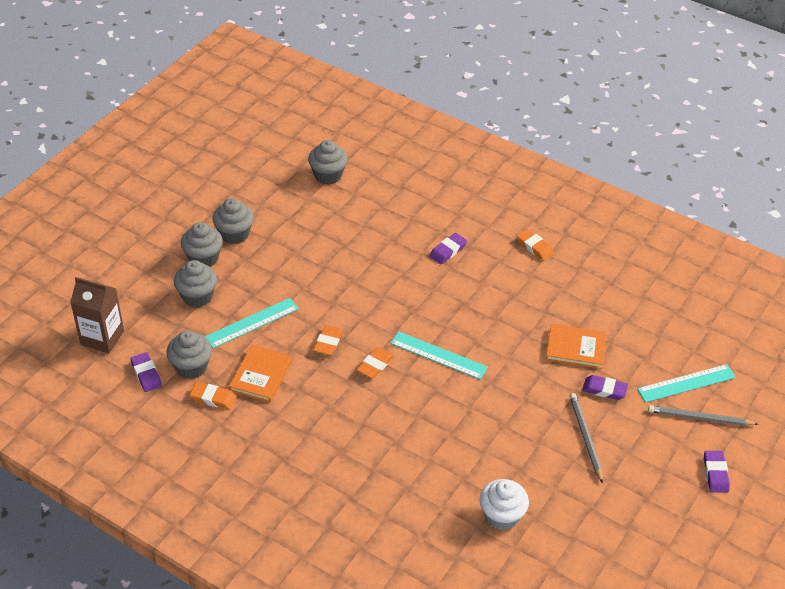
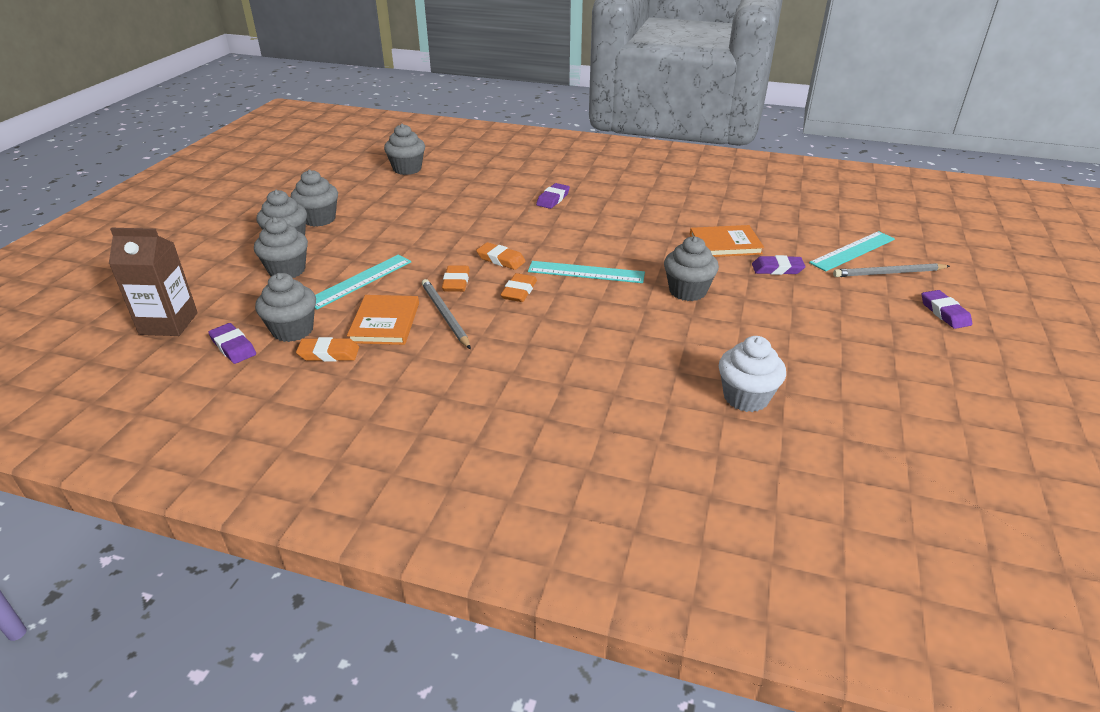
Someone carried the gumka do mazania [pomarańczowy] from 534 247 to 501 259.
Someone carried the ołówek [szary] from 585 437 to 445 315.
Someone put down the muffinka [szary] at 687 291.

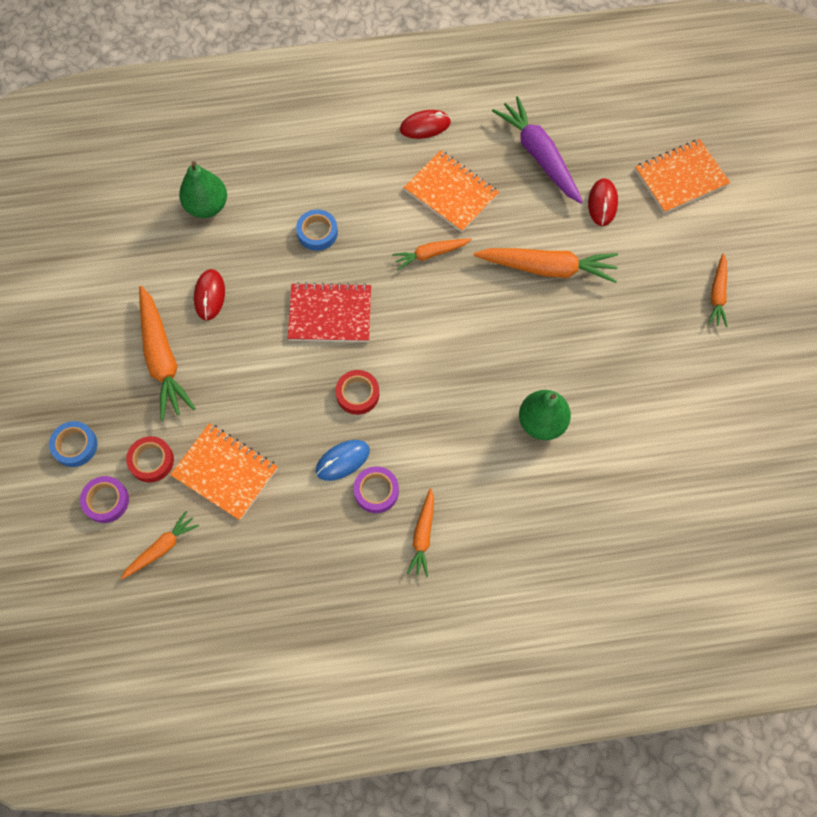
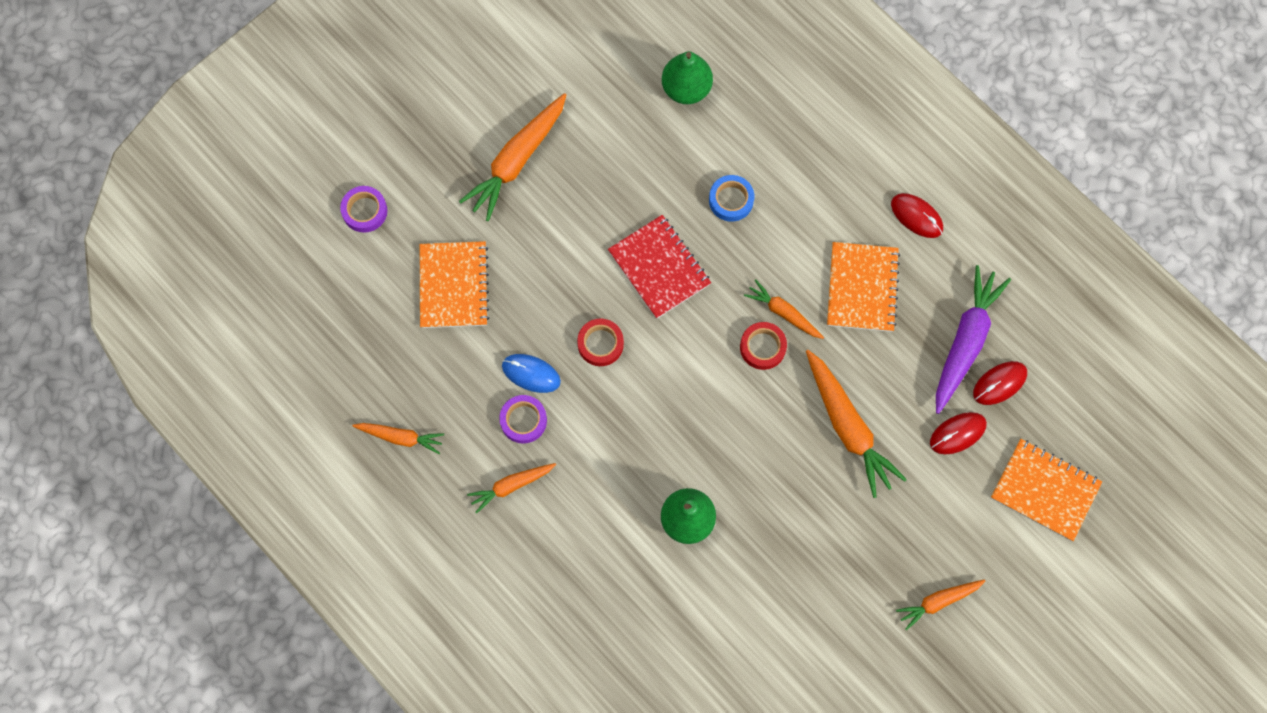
Someone carried the myszka [czerwony] from 209 295 to 999 383.
Someone took away the taśma klejąca [niebieski] at 75 445.
Someone carried the taśma klejąca [czerwony] from 151 461 to 762 347.
Someone carried the marchewka [pomarańczowy] from 161 548 to 401 437.

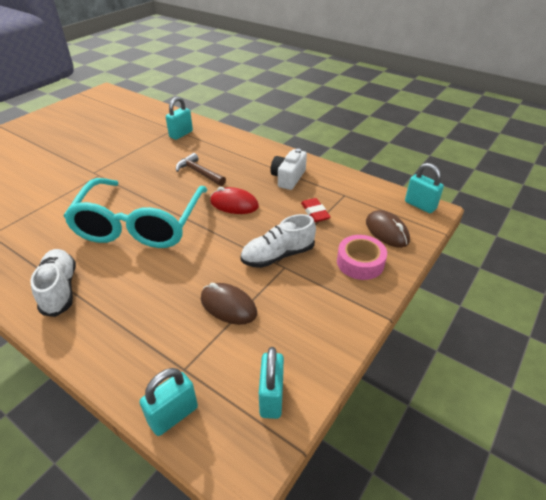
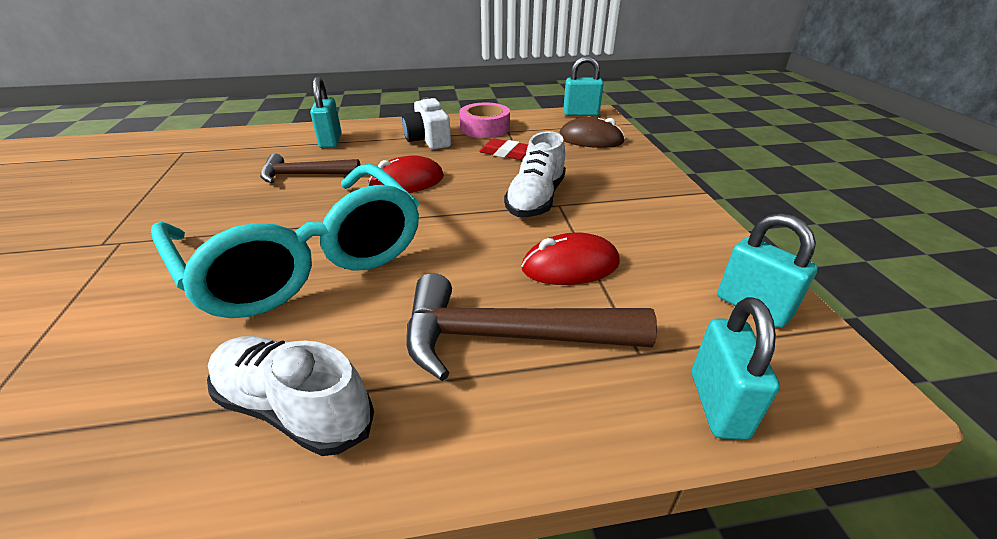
Someone carried the kłódka [turkusowy] from 181 134 to 331 141.
Someone carried the taśma klejąca [różowy] from 360 262 to 485 128.
Someone repainted the myszka [brązowy] at 228 306, which became the myszka [czerwony] at 570 266.
Someone put down the młotek [brązowy] at 509 337.

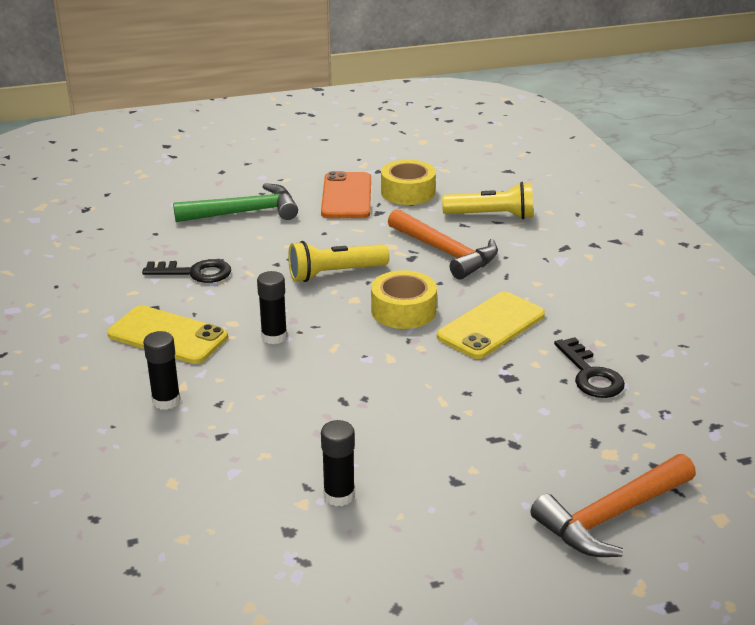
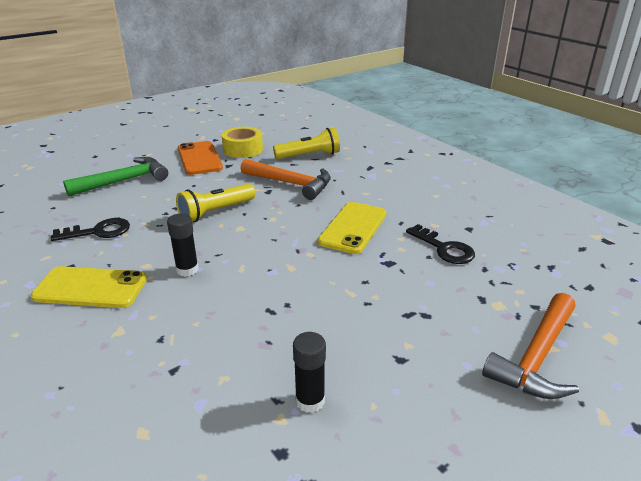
Someone took away the taśma klejąca [żółty] at 403 310.
Someone took away the klej w sztyfcie [czarny] at 166 401.

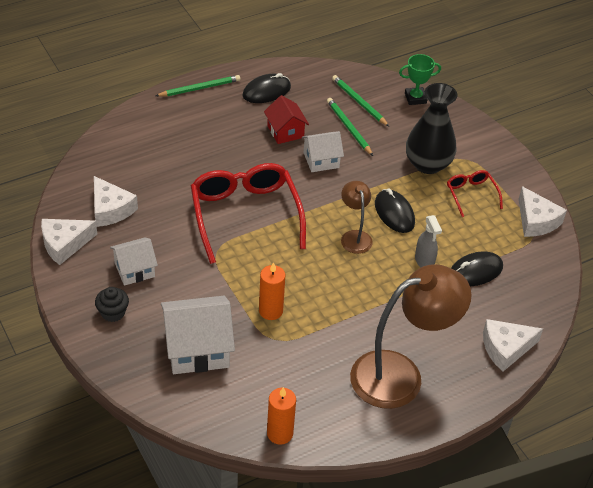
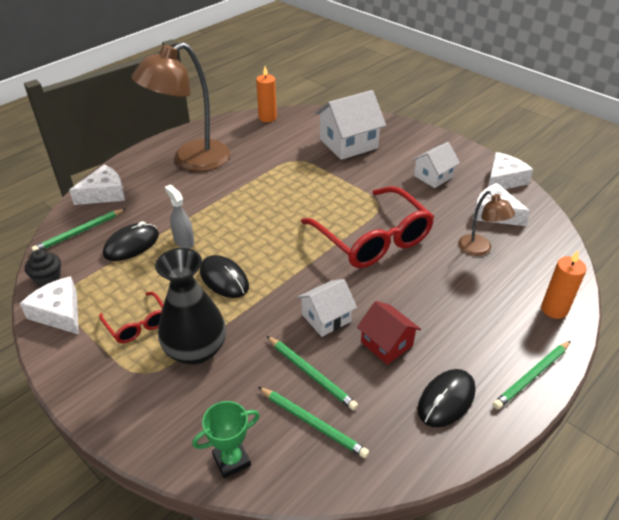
Someone carried the lampka [brązowy] from 354 236 to 479 249.
Someone carried the świeca [pomarańczowy] from 270 311 to 554 309.
Someone carried the muffinka [czarny] from 113 313 to 48 278.
Someone put down the ołówek [zielony] at 79 232.

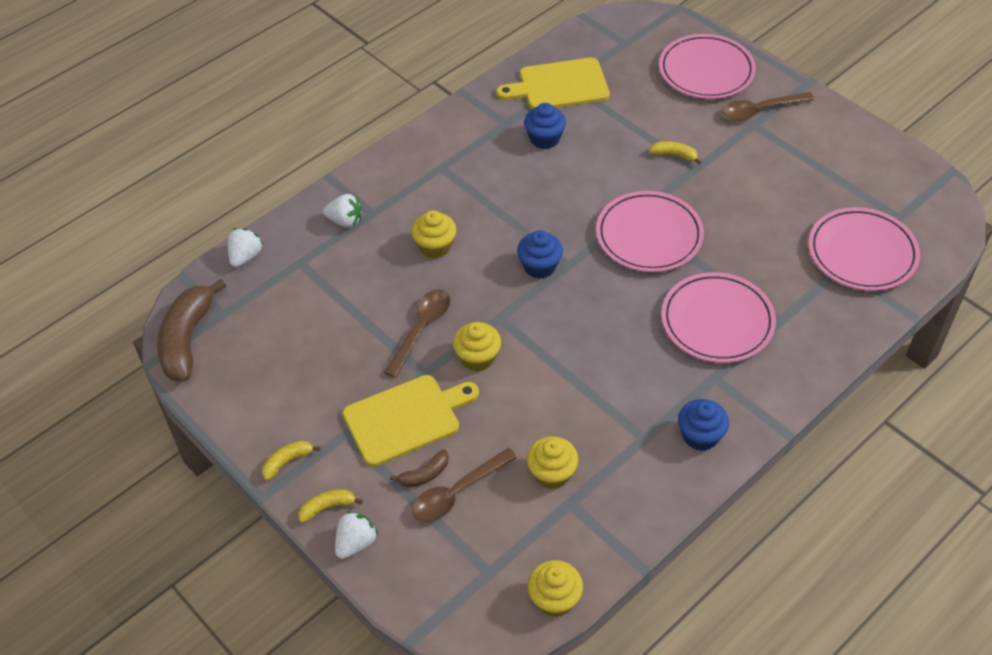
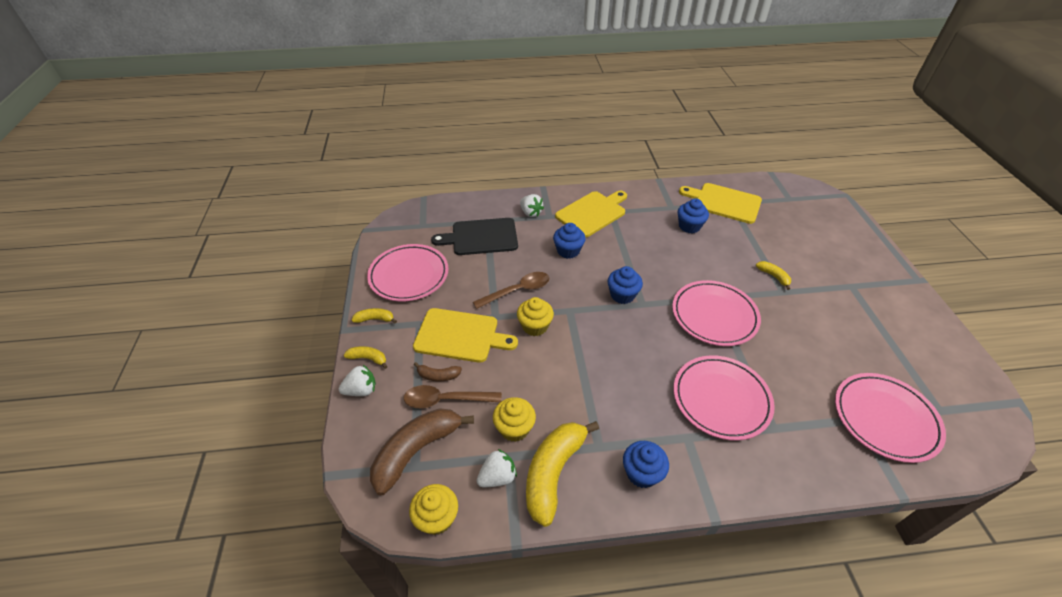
Someone carried the talerz [różowy] from 706 71 to 409 275.
Someone took away the łyżka [brązowy] at 760 110.
Someone repainted the muffinka [żółty] at 435 246, which became the muffinka [niebieski] at 568 251.
Someone carried the truskawka [biały] from 245 256 to 497 477.
Someone carried the banan [brązowy] from 187 339 to 416 451.
Someone put down the deska do krojenia [żółty] at 592 213.
Someone put down the deska do krojenia [czarny] at 481 237.
Someone put down the banan [żółty] at 553 472.

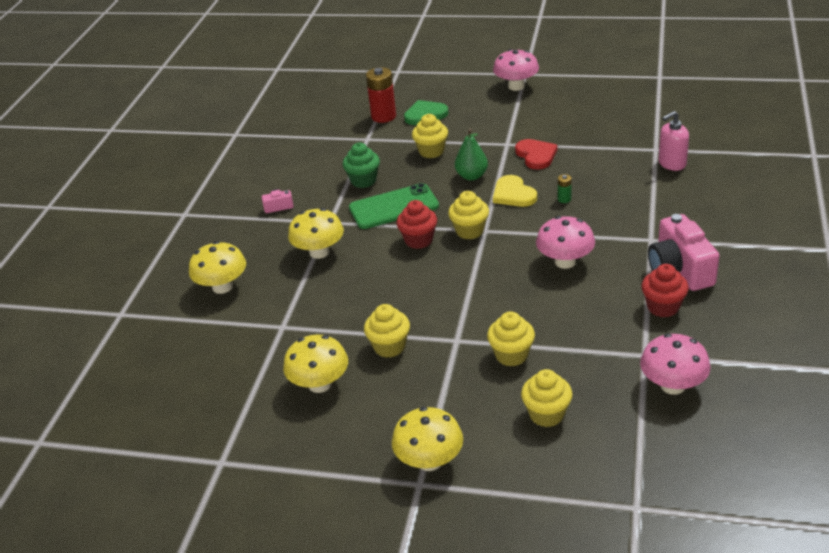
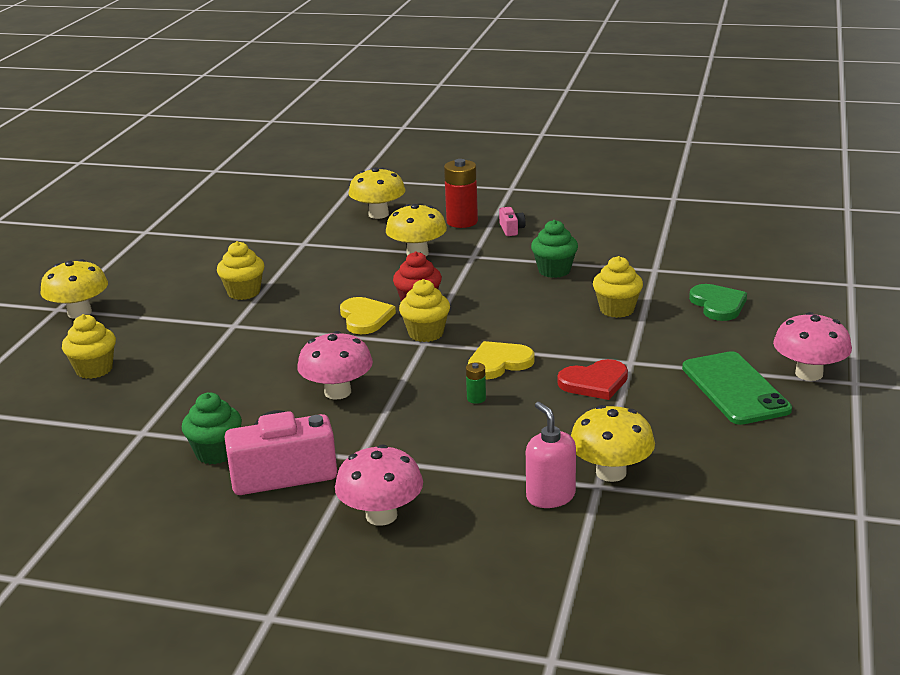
Someone carried the bateria [czerwony] from 383 116 to 462 222.
Someone took away the gruszka [zielony] at 471 176.
Someone carried the telefon [zielony] from 394 207 to 735 389.
Someone repainted the muffinka [czerwony] at 663 307, which became the muffinka [zielony] at 216 453.
Someone took away the muffinka [żółty] at 511 355.
Someone carried the grzyb [różowy] from 672 385 to 381 515.
Someone carried the grzyb [żółty] from 319 384 to 611 472.
Someone put down the serce [żółty] at 365 318.

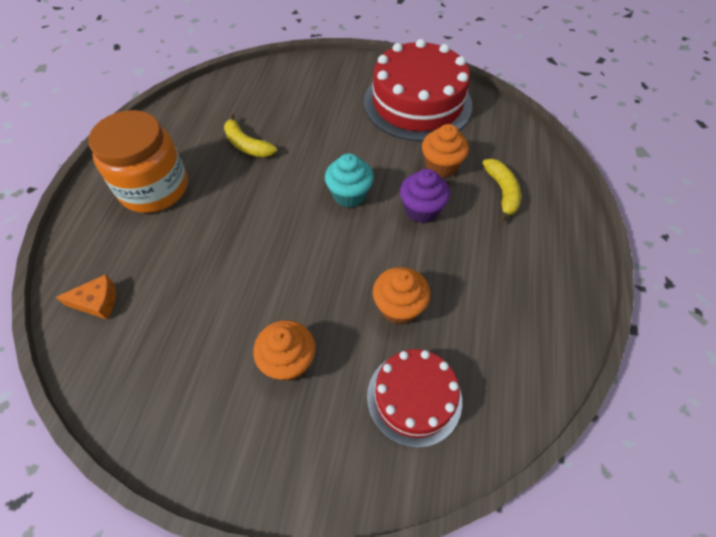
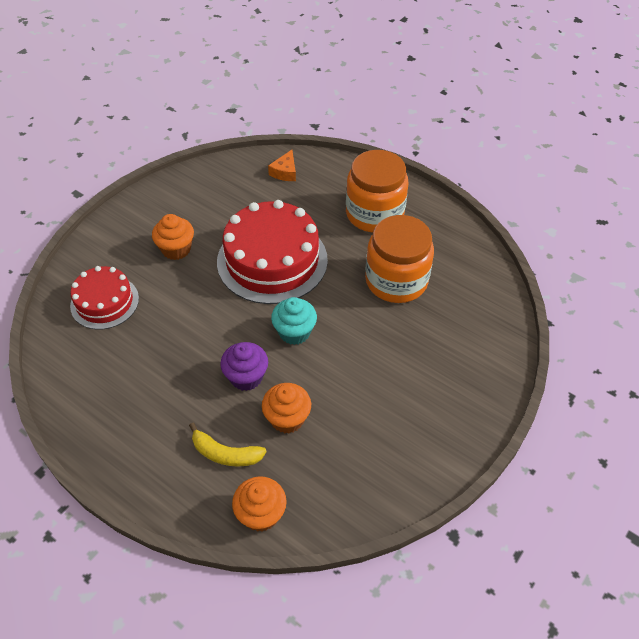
Someone carried the tort [czerwony] from 417 103 to 272 260.
Someone swapped the banan [żółty] at 247 145 for the słoik [pomarańczowy] at 396 280.
Someone carried the muffinka [pomarańczowy] from 399 307 to 261 514.

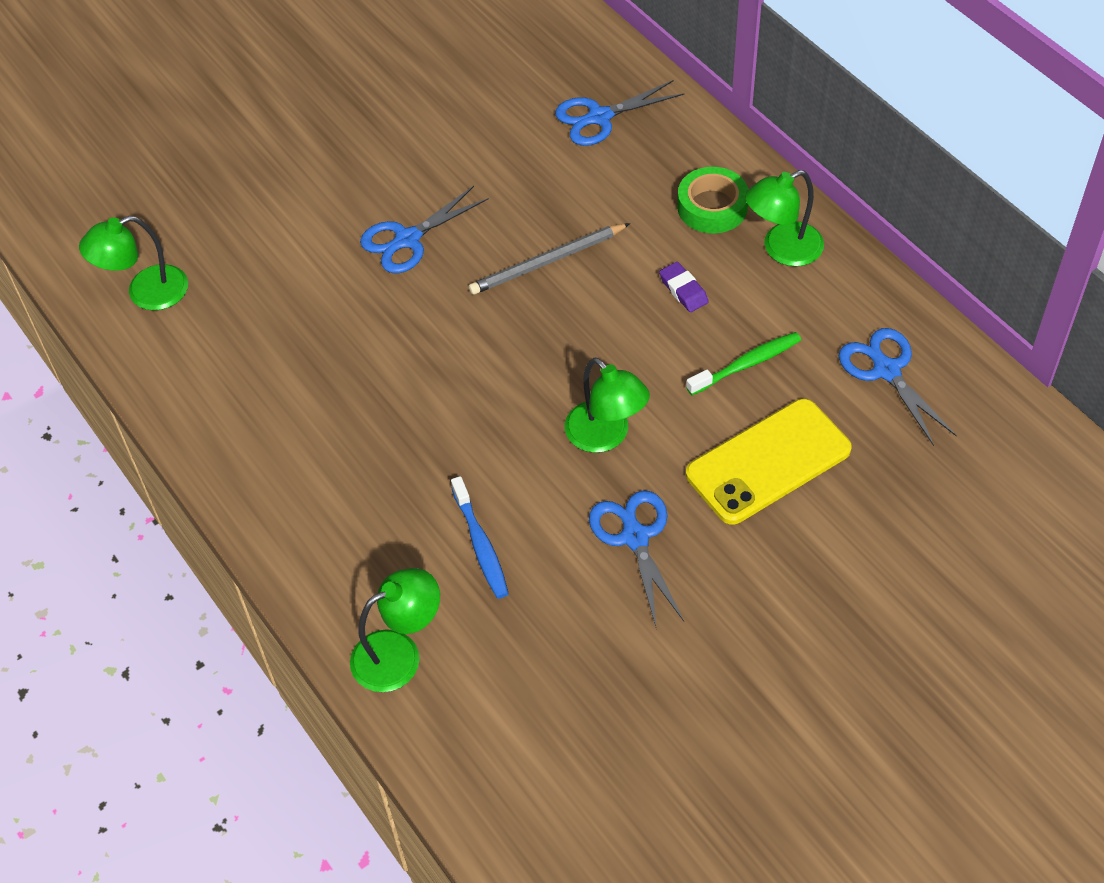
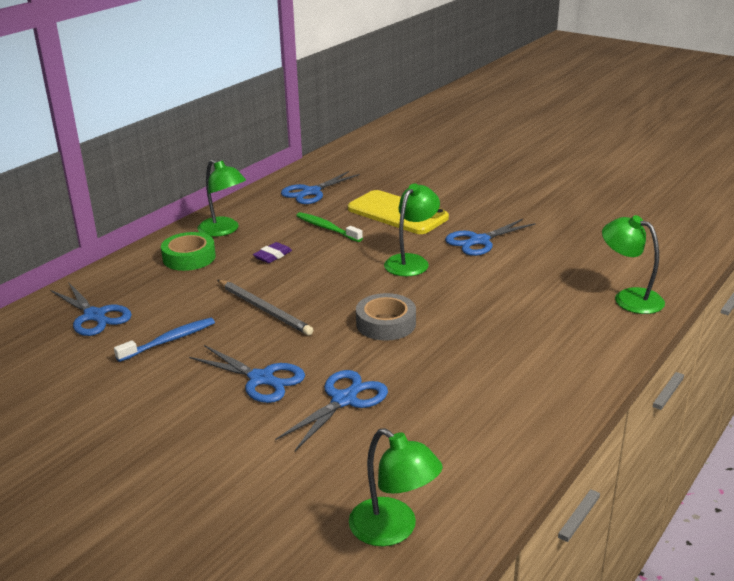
Someone carried the szczoteczka do zębów [niebieski] from 480 545 to 169 340.
Someone put down the taśma klejąca [szary] at 386 323.
Someone put down the nożyczki [niebieski] at 344 400.

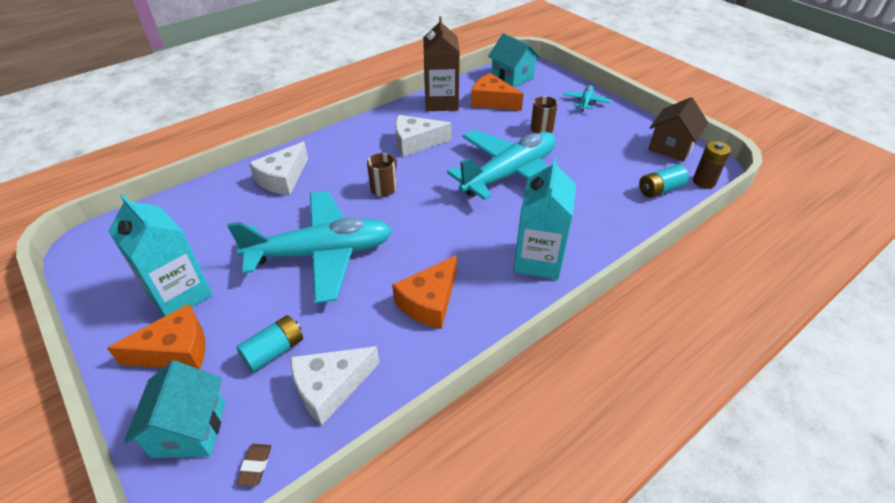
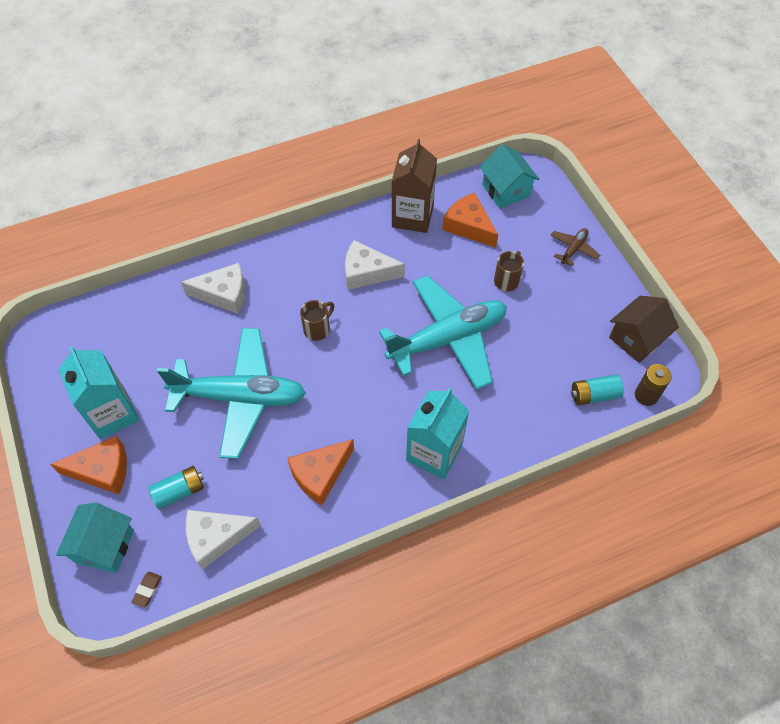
Someone repainted the samolot [turkusowy] at 585 102, which became the samolot [brązowy] at 573 249.
Someone rotated the ser [biały] at 283 179 by 135 degrees counterclockwise.

